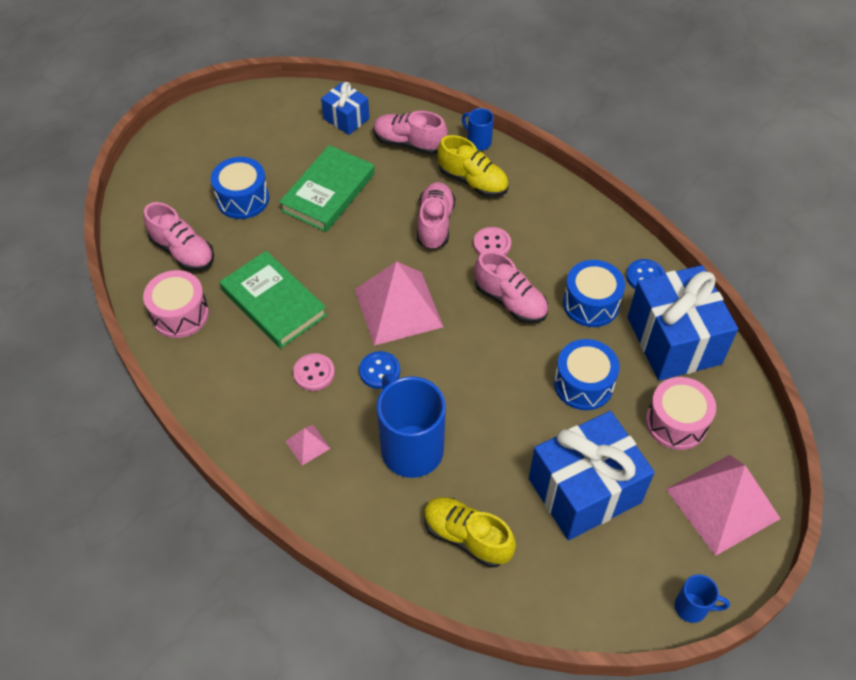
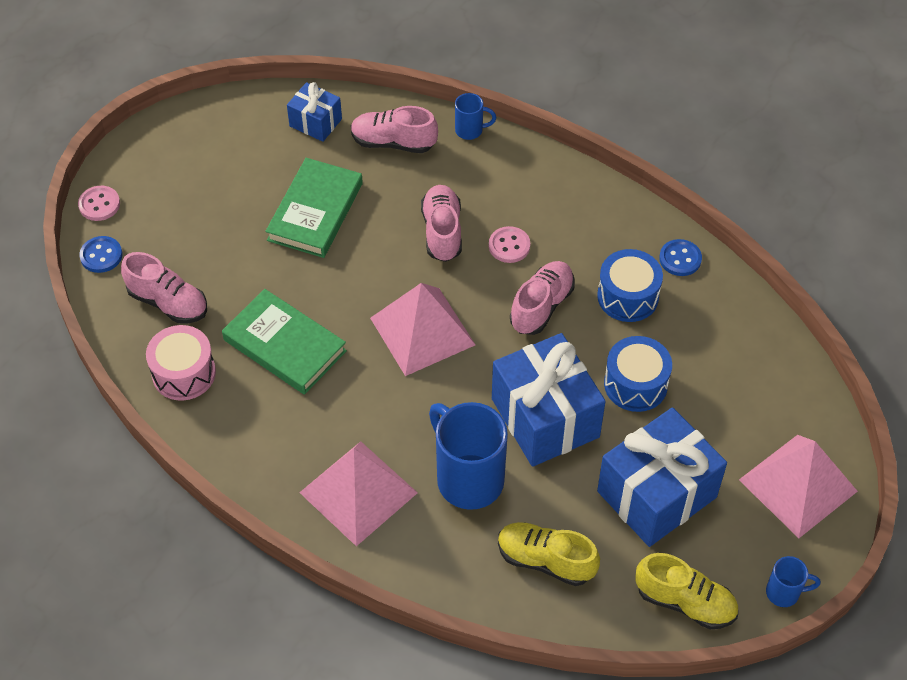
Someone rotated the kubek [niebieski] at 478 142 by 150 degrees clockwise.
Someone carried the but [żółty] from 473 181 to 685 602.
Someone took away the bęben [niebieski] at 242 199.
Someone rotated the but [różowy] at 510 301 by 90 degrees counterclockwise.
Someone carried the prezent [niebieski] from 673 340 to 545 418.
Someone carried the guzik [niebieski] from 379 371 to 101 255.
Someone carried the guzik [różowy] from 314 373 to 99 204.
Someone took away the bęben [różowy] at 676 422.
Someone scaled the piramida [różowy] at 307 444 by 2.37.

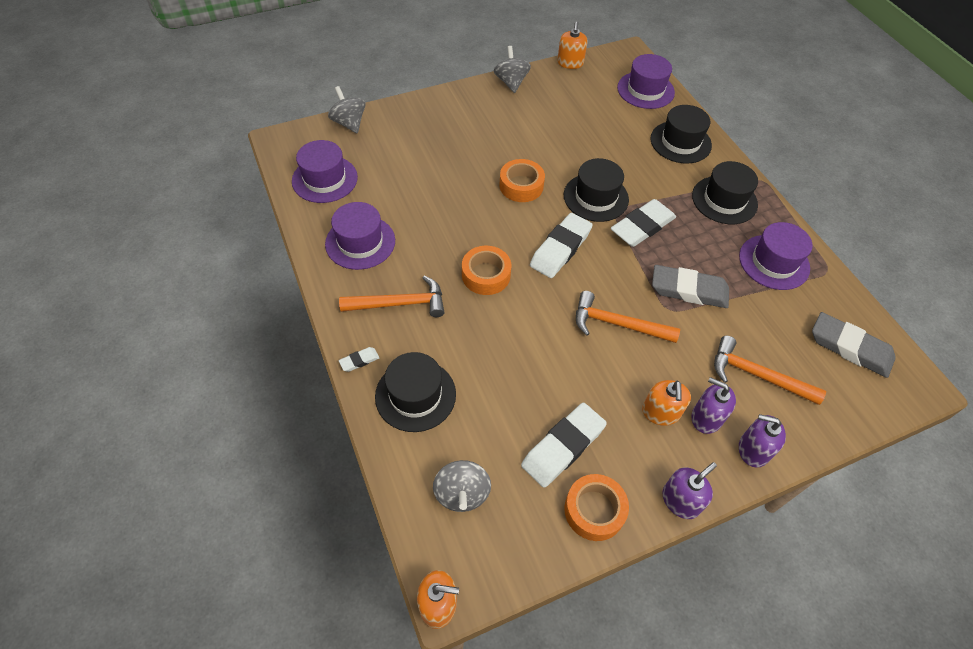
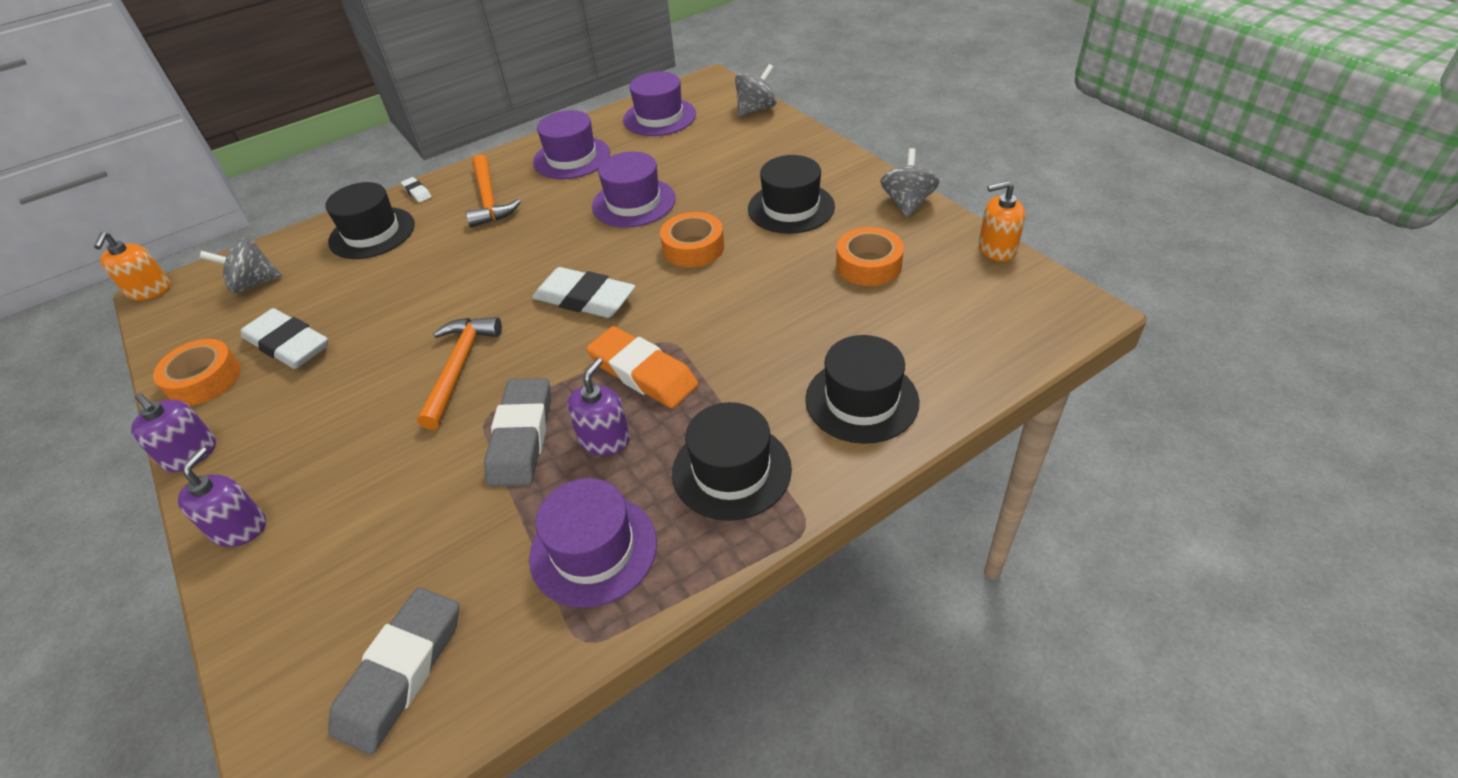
Someone rotated the bączek [szary] at 511 82 by 60 degrees counterclockwise.
Someone carried the kapelusz [fioletowy] from 645 90 to 633 203.
Someone carried the kapelusz [czarny] from 596 197 to 791 208.
Someone repainted the gumka do mazania [biały] at 642 227, which became the gumka do mazania [pomarańczowy] at 643 373.
Someone carried the taśma klejąca [pomarańczowy] from 486 275 to 868 265.
Someone took away the młotek [pomarańczowy] at 756 375.
Someone carried the dozownik mydła [fioletowy] from 706 417 to 604 439.
Someone took away the dozownik mydła [pomarańczowy] at 661 412.

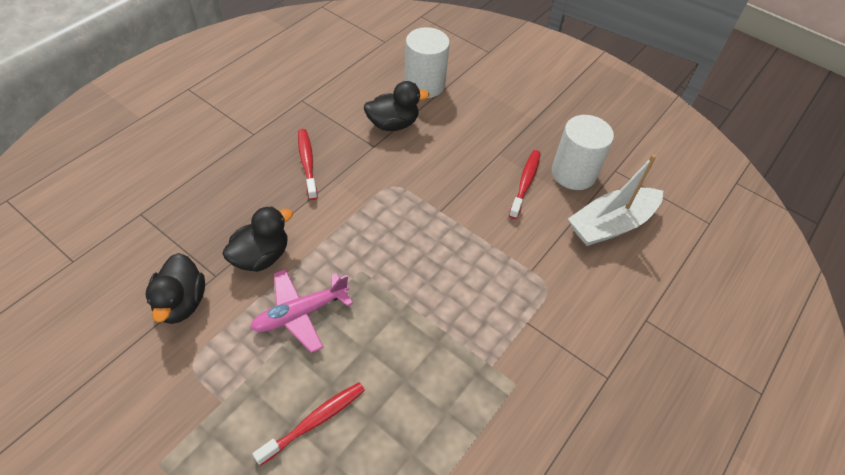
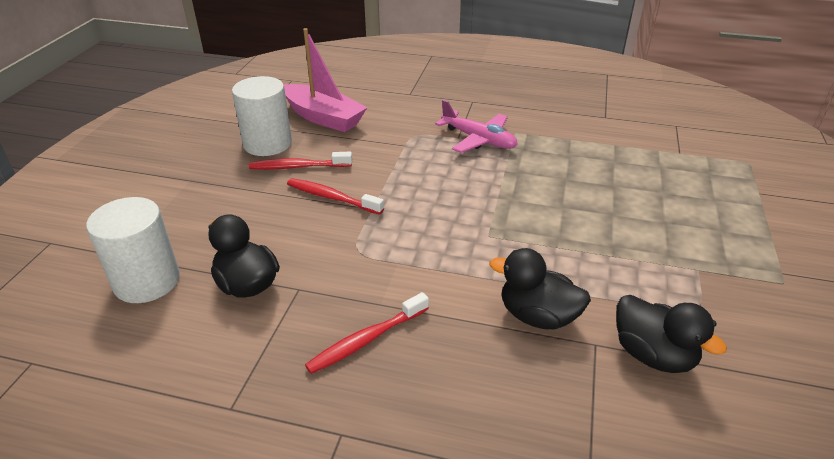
Someone repainted the łódka [biały] at 611 224, which became the łódka [różowy] at 323 117.
Someone rotated the kaczka [czarny] at 181 303 by 75 degrees clockwise.
Someone carried the samolot [różowy] from 300 313 to 478 139.
Someone carried the szczoteczka do zębów [czerwony] from 315 421 to 332 197.

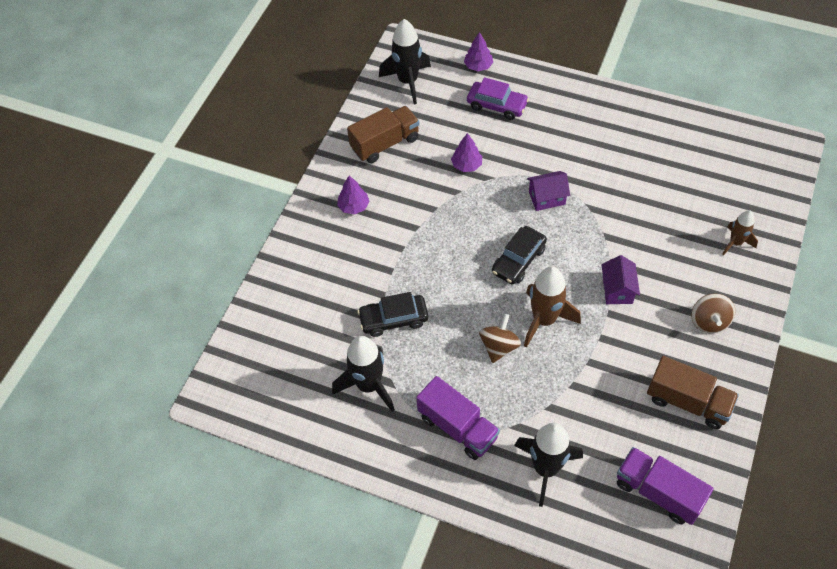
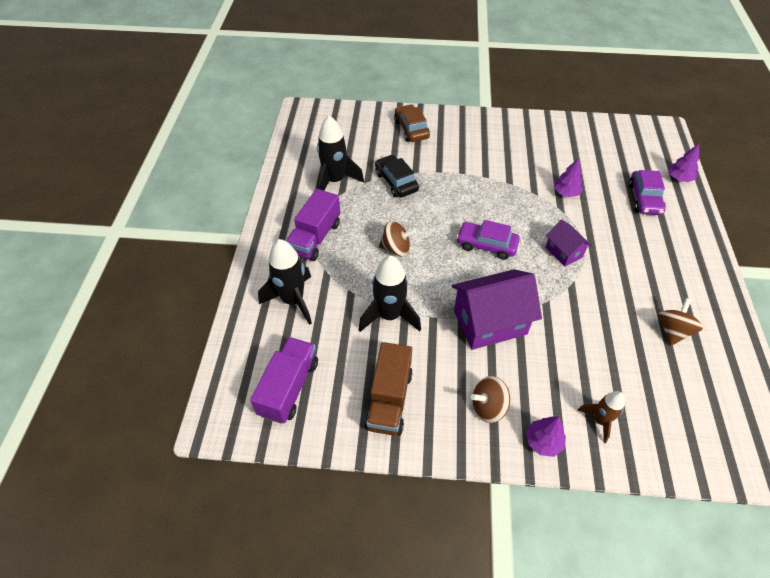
Someone carried the rakieta [czarny] from 408 82 to 389 316.
Someone took away the ciężarówka [brązowy] at 385 144.
Someone carried the drzewko [fioletowy] from 353 206 to 543 441.
Someone repainted the samochód [czarny] at 518 260, which became the samochód [fioletowy] at 486 245.
Someone scaled the domek [fioletowy] at 617 290 by 1.85.
Someone took away the rakieta [brązowy] at 544 320.
Someone put down the samochód [brązowy] at 411 129.
Someone put down the bączek [brązowy] at 672 331.

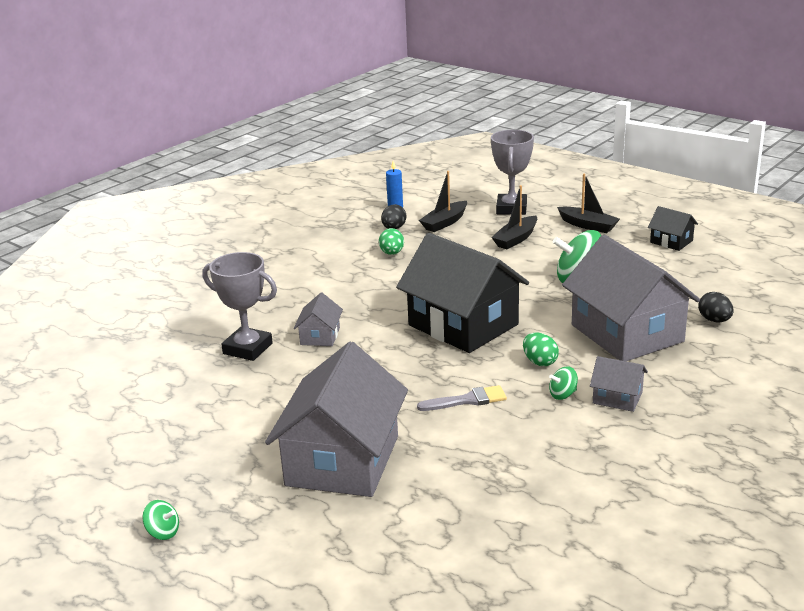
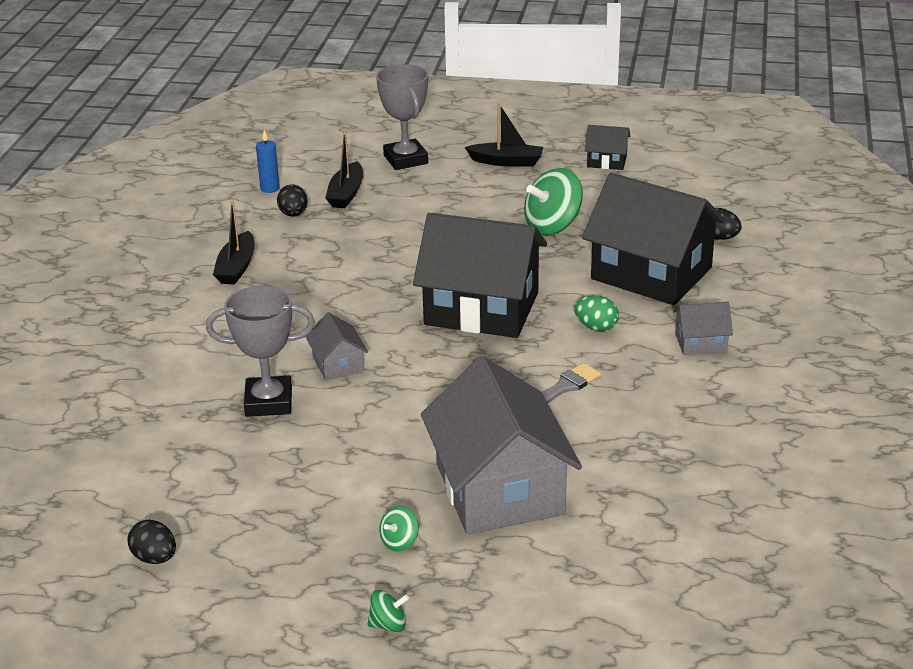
Someone carried the łódka [czarny] from 516 239 to 236 267.
Someone took away the jajko [zielony] at 392 253.
Someone repainted the domek [szary] at 626 333, which became the domek [czarny] at 651 273.
Someone carried the bączek [zielony] from 563 394 to 399 542.
Someone put down the jajko [czarny] at 155 558.

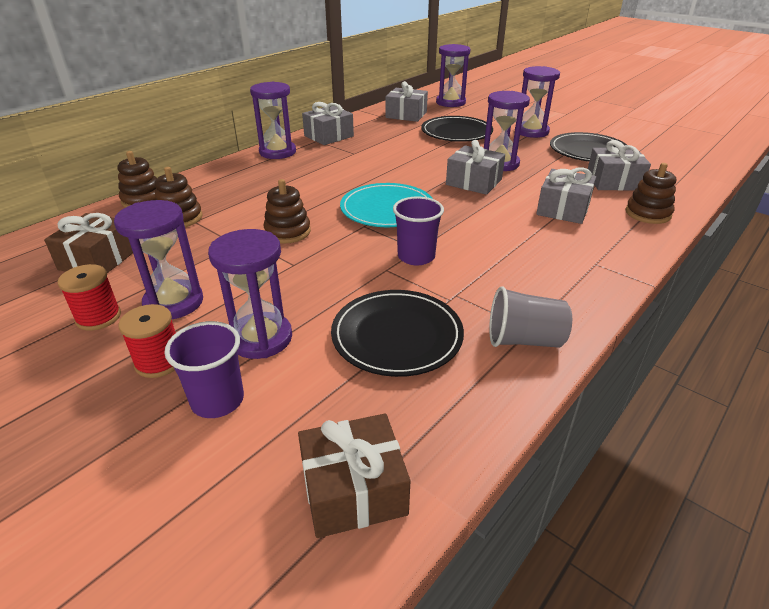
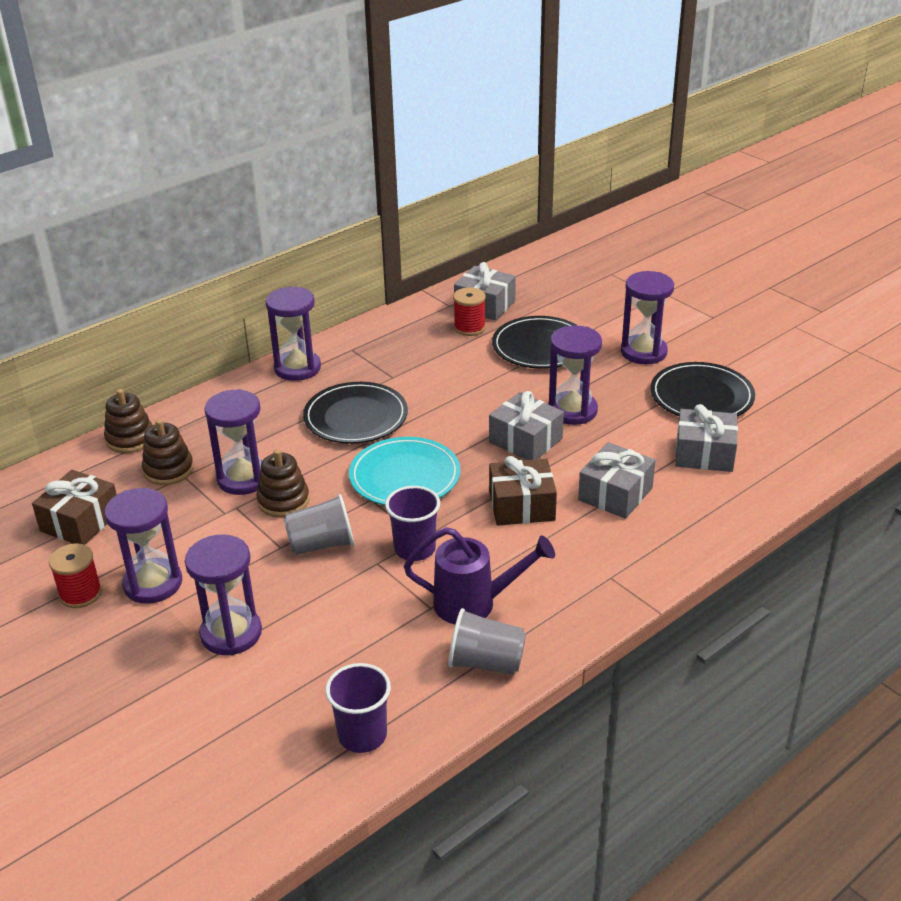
Someone carried the klepsydra [fioletowy] from 450 102 to 243 479.
Someone took away the prezent [szary] at 329 136.
Someone took away the zabawka nakładanka [brązowy] at 648 213.
Someone carried the talerz [czarny] from 397 336 to 356 417.
Someone carried the szpulka [czerwony] from 159 362 to 469 328.
Someone carried the szklanka [fioletowy] from 217 400 to 362 735.
Someone carried the prezent [brązowy] from 353 490 to 522 506.
Someone put down the szklanka [szary] at 321 544.
Someone put down the konewka [fioletowy] at 474 604.

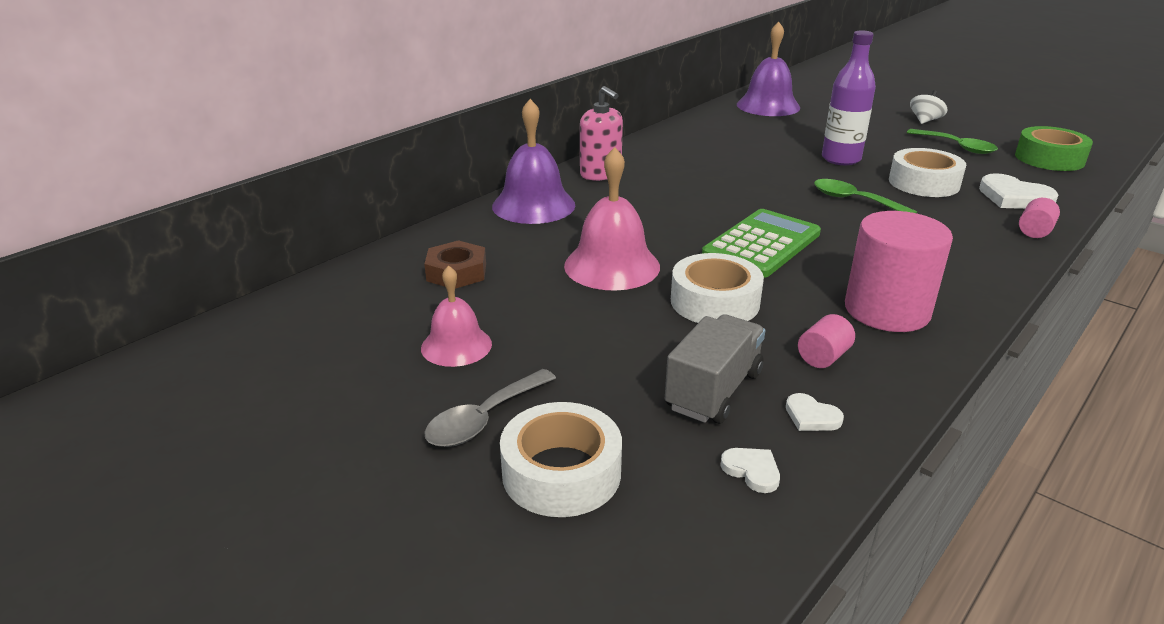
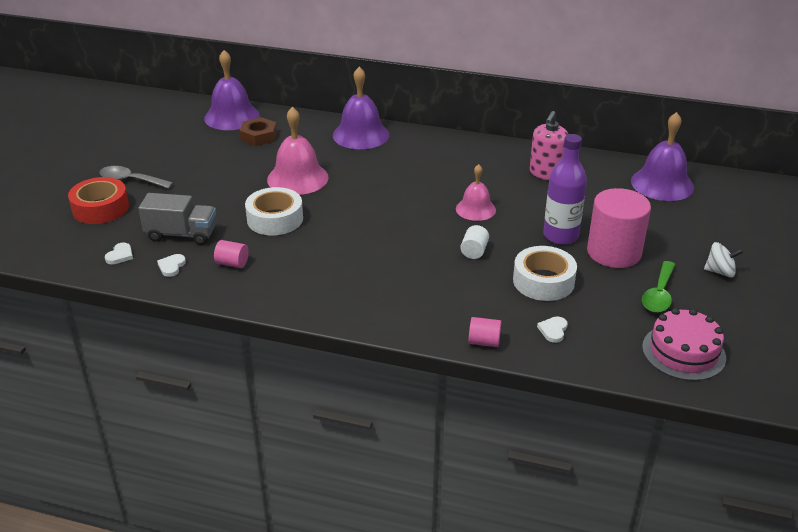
Someone carried the dozownik mydła [różowy] from 600 174 to 546 173.
Someone swapped the taśma klejąca [zielony] at 1049 158 for the tort [różowy] at 683 352.
Someone scaled the serce [biały] at 1014 197 by 0.52.
Someone swapped the łyżka [zielony] at 854 200 for the walec [biały] at 474 251.
Someone took away the kalkulator [zielony] at 761 244.
Someone carried the walec [różowy] from 887 310 to 614 252.
Someone carried the dzwonek [różowy] from 456 345 to 475 209.
Someone repainted the taśma klejąca [biały] at 561 473, which became the taśma klejąca [czerwony] at 100 208.
Someone put down the dzwonek [fioletowy] at 232 116.

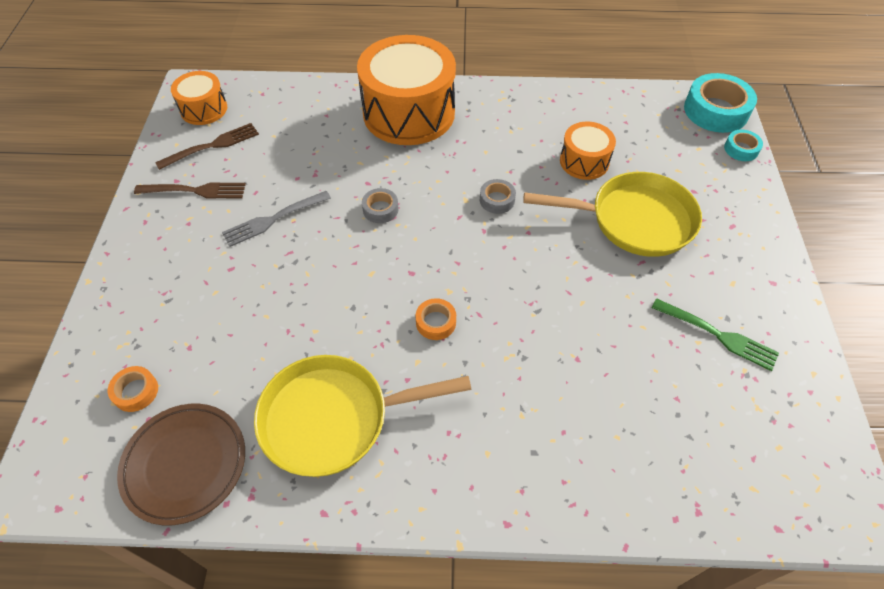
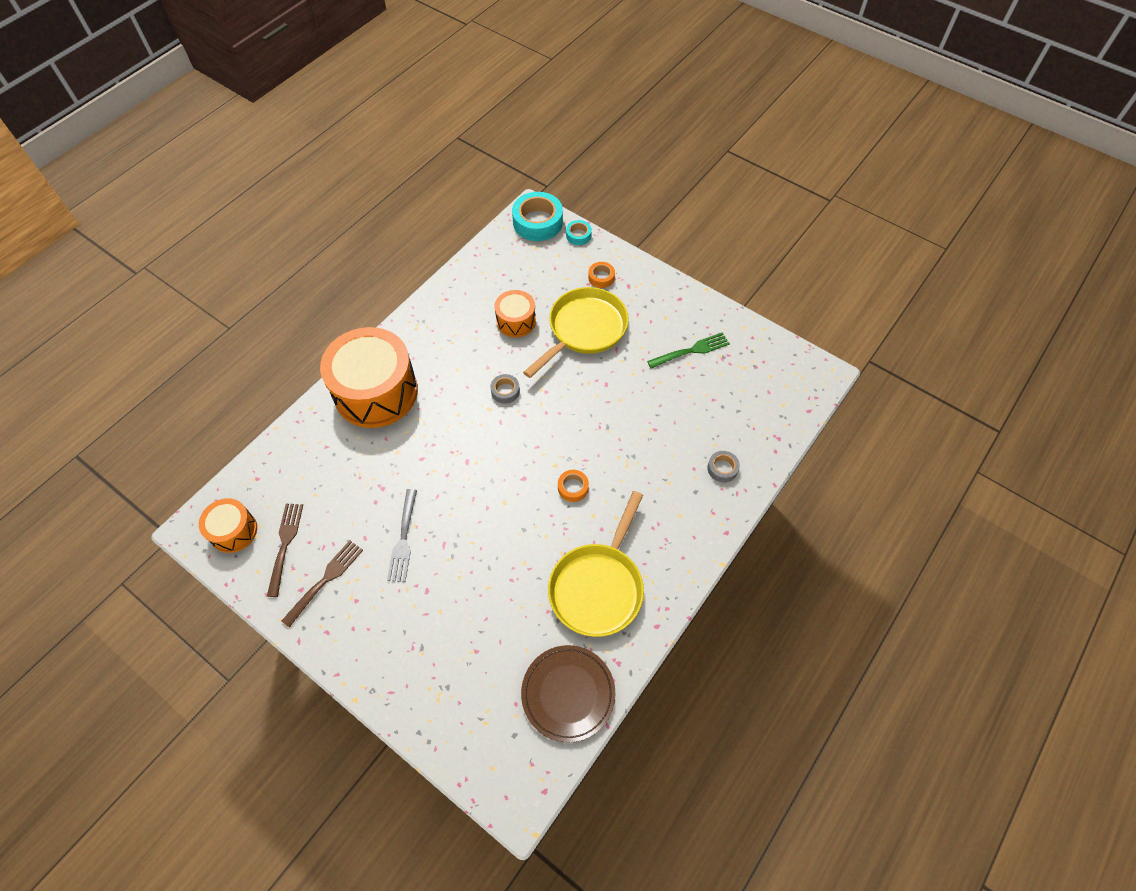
Someone carried the taśma klejąca [szary] from 380 209 to 722 468.
Someone carried the taśma klejąca [pomarańczowy] from 136 392 to 601 277.

